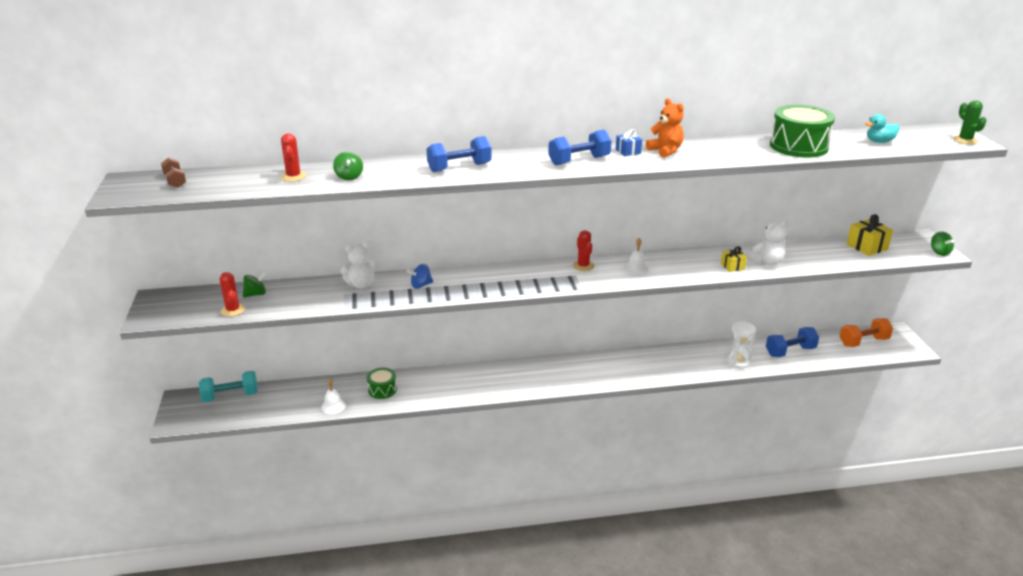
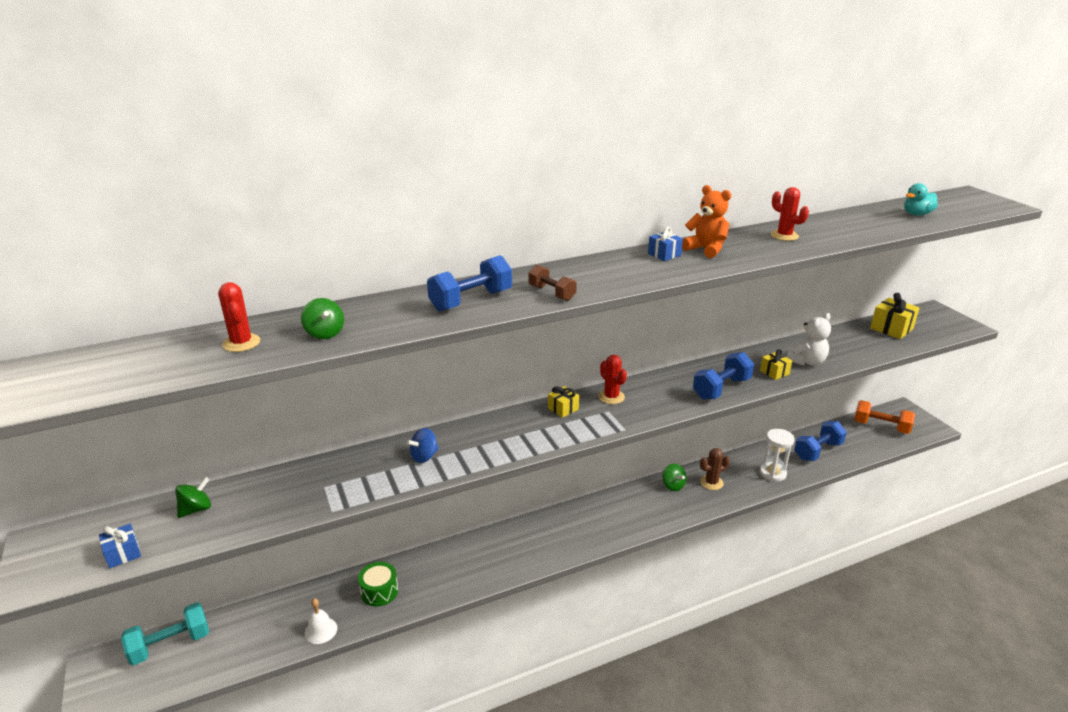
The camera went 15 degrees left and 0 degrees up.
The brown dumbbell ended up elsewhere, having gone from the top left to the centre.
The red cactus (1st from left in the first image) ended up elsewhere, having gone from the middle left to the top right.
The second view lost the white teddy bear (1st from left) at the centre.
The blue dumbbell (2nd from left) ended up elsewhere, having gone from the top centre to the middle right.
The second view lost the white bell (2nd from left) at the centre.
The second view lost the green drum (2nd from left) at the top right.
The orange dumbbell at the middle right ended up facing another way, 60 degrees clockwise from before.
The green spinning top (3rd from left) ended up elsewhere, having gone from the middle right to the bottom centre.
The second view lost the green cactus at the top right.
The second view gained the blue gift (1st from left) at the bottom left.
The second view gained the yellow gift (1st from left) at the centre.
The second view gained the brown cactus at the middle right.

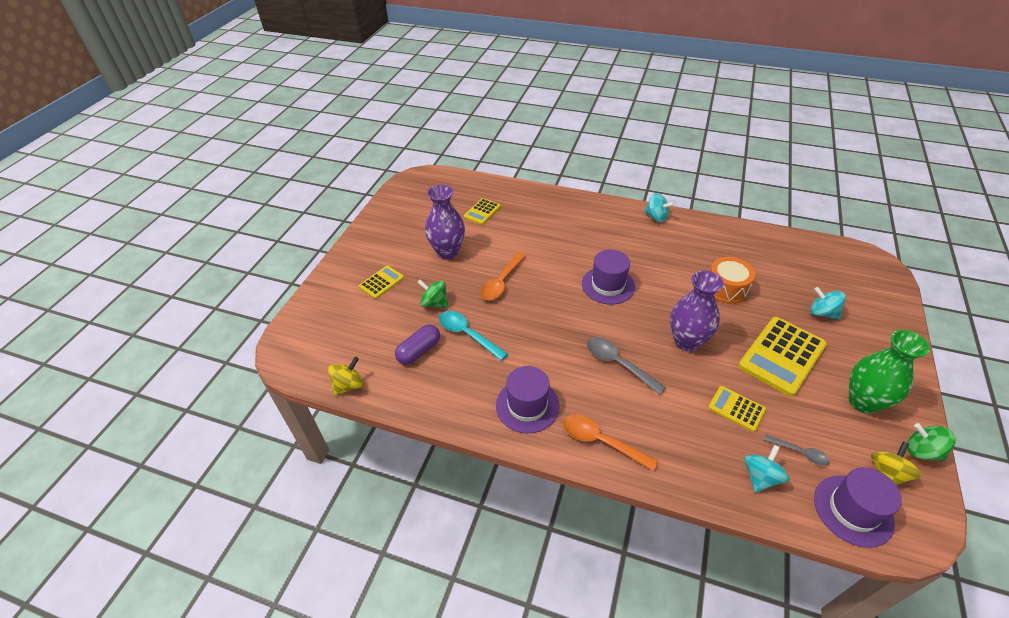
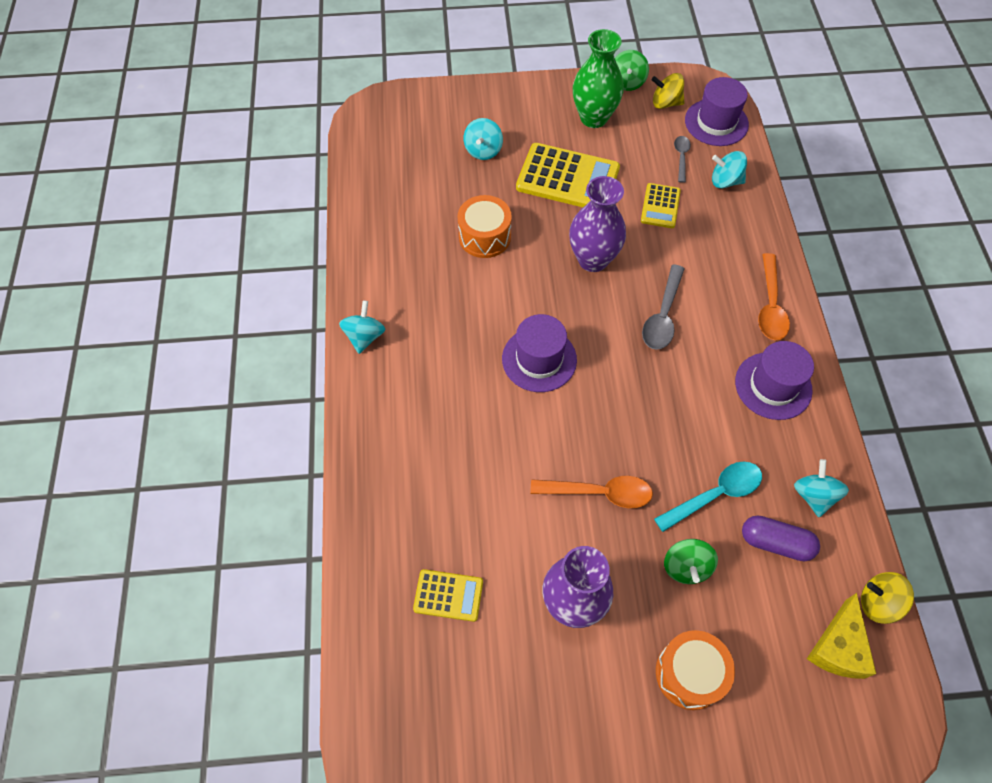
The camera went 115 degrees left and 15 degrees up.
Where the yellow calculator (1st from left) stood at the centre, the orange drum (2nd from left) came to stand at the bottom right.
The turquoise spoon at the centre ended up facing another way, 135 degrees counterclockwise from before.
The second view gained the turquoise spinning top (4th from left) at the middle right.
The second view gained the yellow cheese at the bottom right.

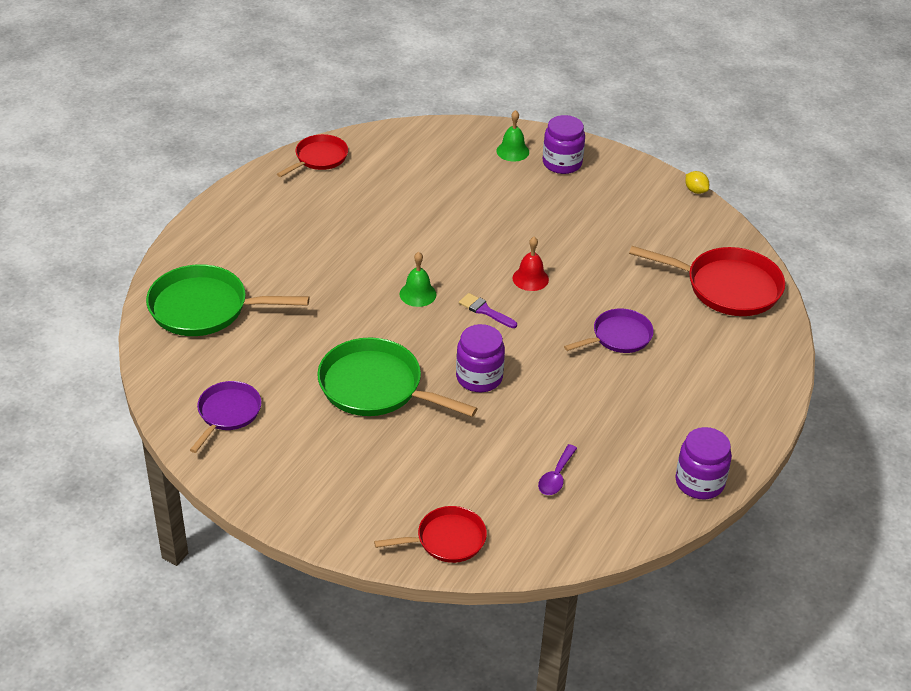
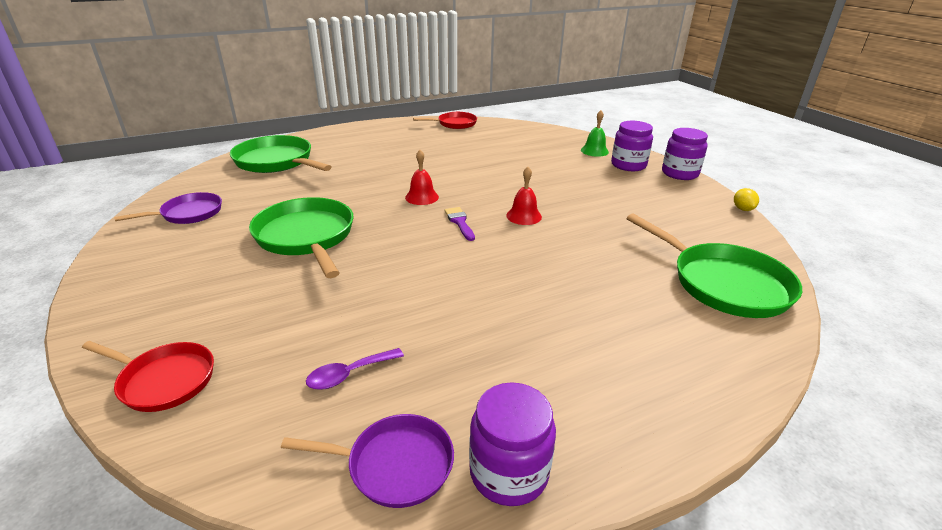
The camera went 35 degrees right and 10 degrees down.
What was the green bell (1st from left) at the centre turned into the red bell (1st from left) at the centre.
The purple jar (1st from left in the first image) ended up elsewhere, having gone from the centre to the top right.
The purple pan (2nd from left) ended up elsewhere, having gone from the middle right to the bottom centre.
What was the red pan (3rd from left) at the middle right turned into the green pan (3rd from left) at the middle right.

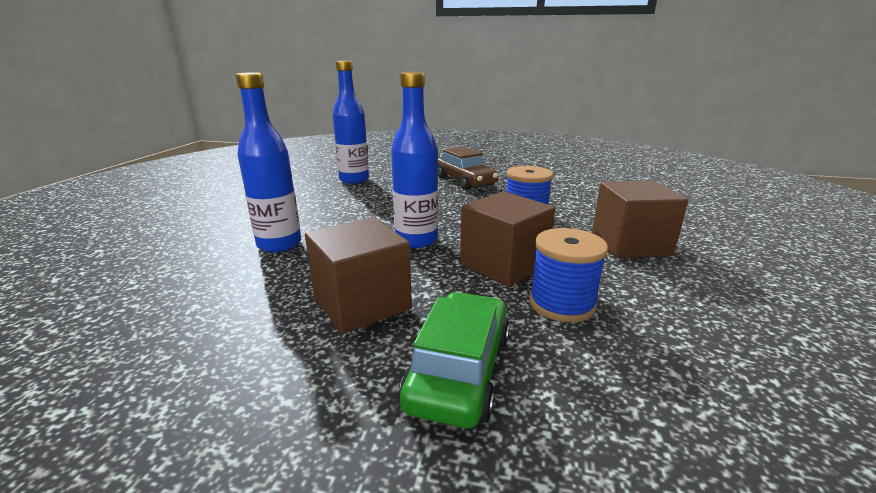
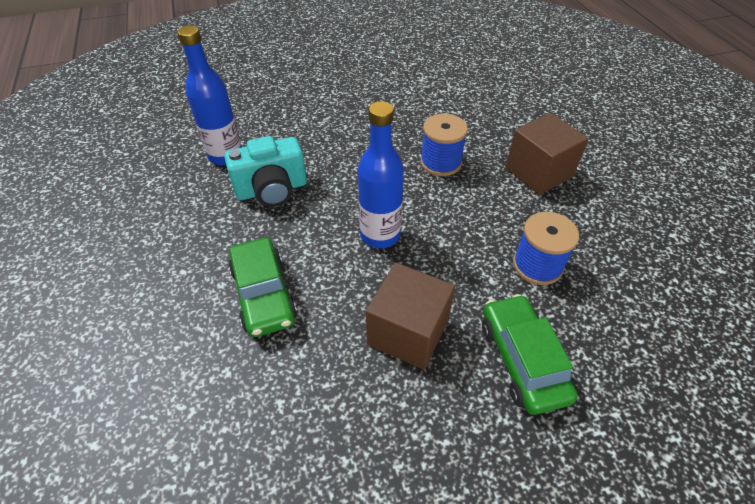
The camera went 30 degrees left and 25 degrees up.
Where the blue bottle (1st from left) stood at the top left, the green car (1st from left) came to stand at the centre.
The second view lost the brown car at the centre.
The second view lost the brown cube (2nd from left) at the centre.
The second view gained the turquoise camera at the centre.

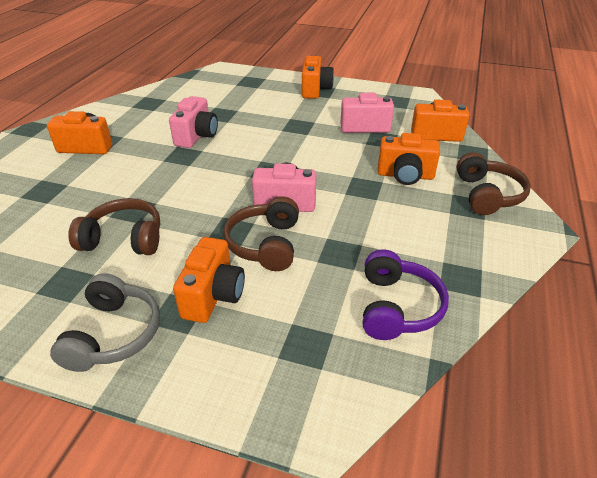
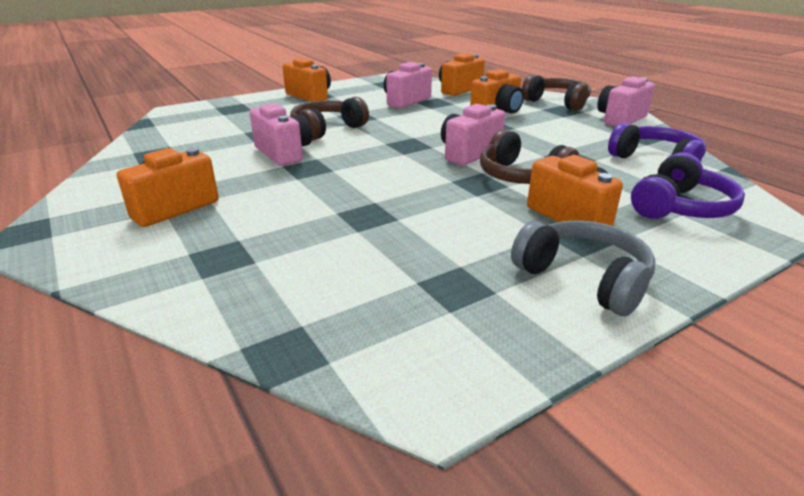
The camera went 50 degrees left and 10 degrees down.
The brown headphones (1st from left) ended up elsewhere, having gone from the middle left to the top centre.
The second view gained the pink camera (4th from left) at the top right.
The second view gained the purple headphones (2nd from left) at the middle right.

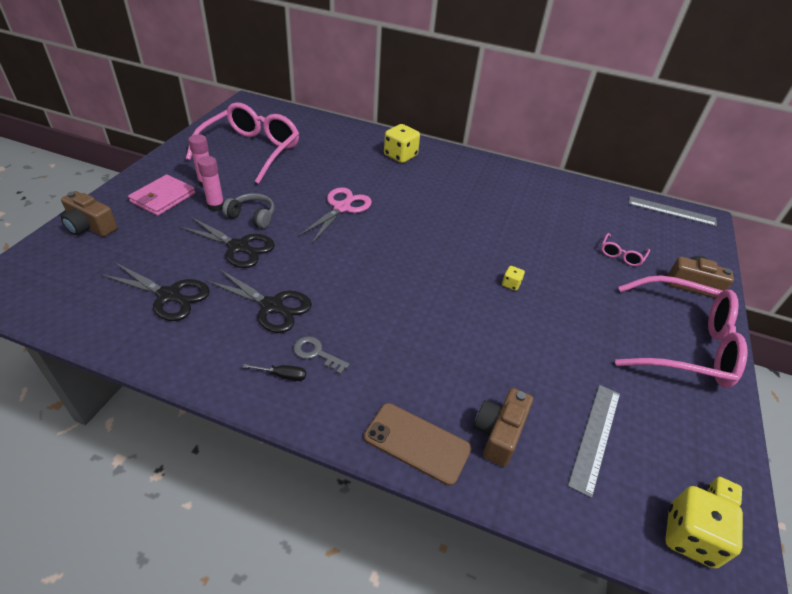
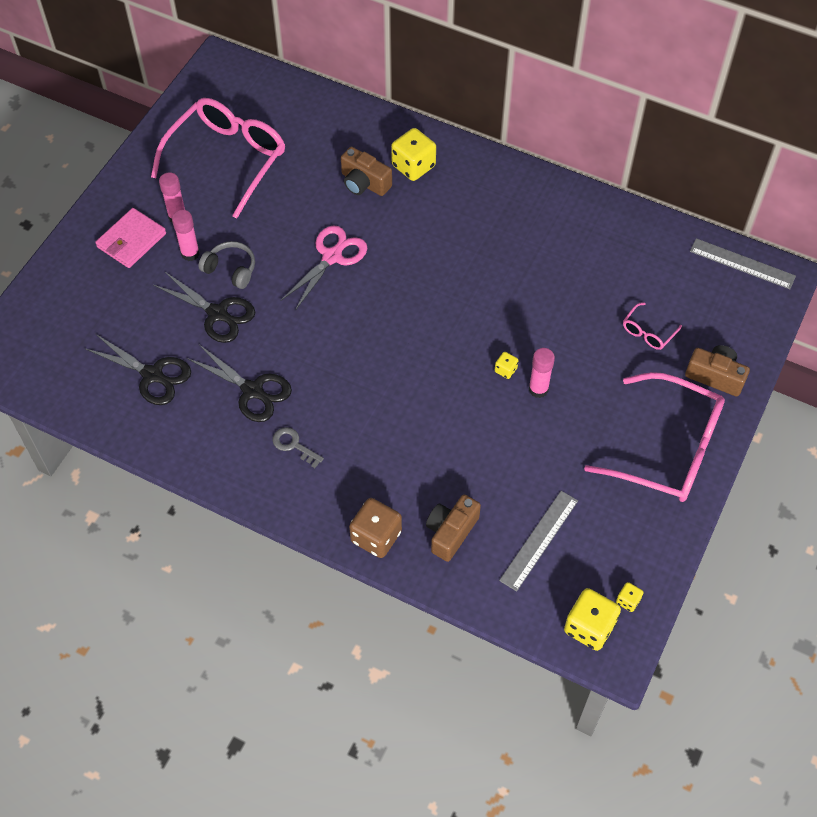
The camera went 10 degrees right and 15 degrees up.
The brown camera (1st from left) ended up elsewhere, having gone from the middle left to the top centre.
The second view lost the black screwdriver at the centre.
Where the brown phone stood at the bottom centre, the brown dice came to stand at the centre.
The second view gained the pink glue stick (3rd from left) at the centre.

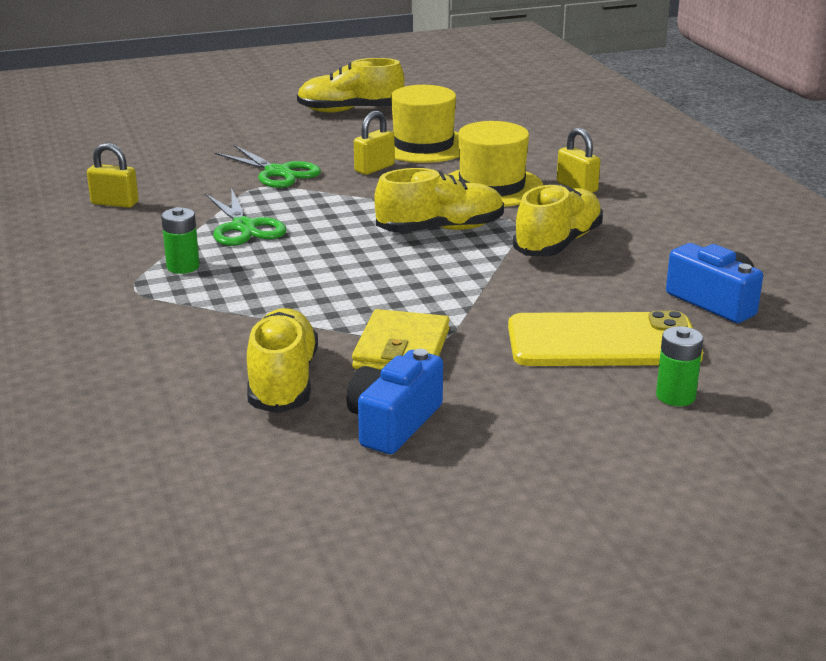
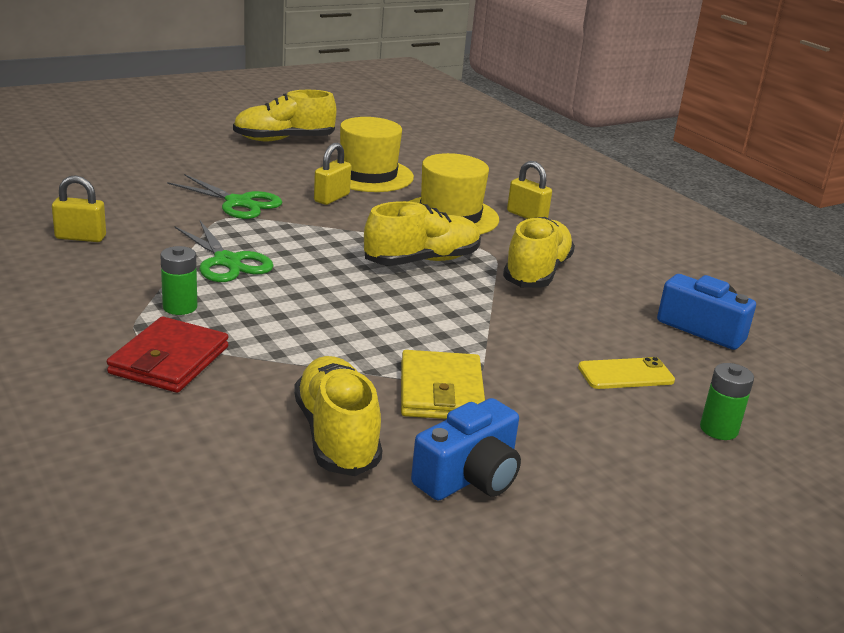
The camera went 15 degrees left and 0 degrees up.
The blue camera (1st from left) at the centre ended up facing another way, 150 degrees counterclockwise from before.
The size of the yellow phone at the middle right changed by a factor of 0.50.
The second view gained the red wallet at the middle left.

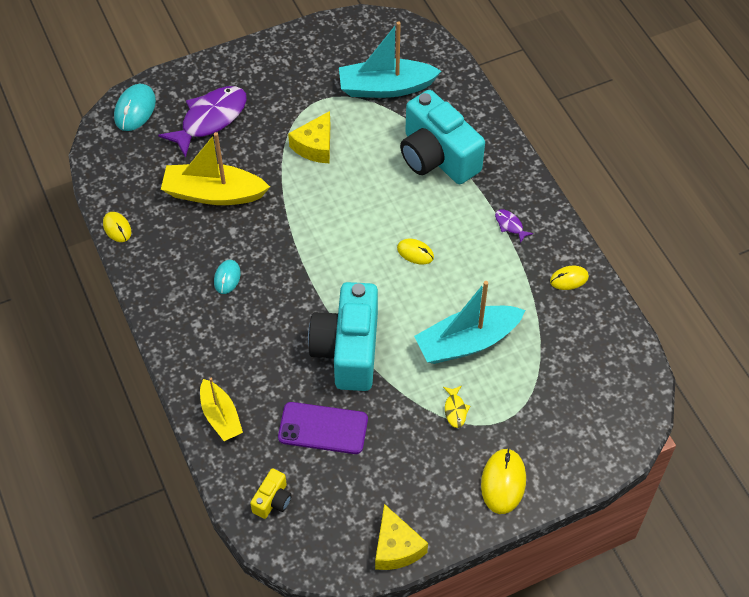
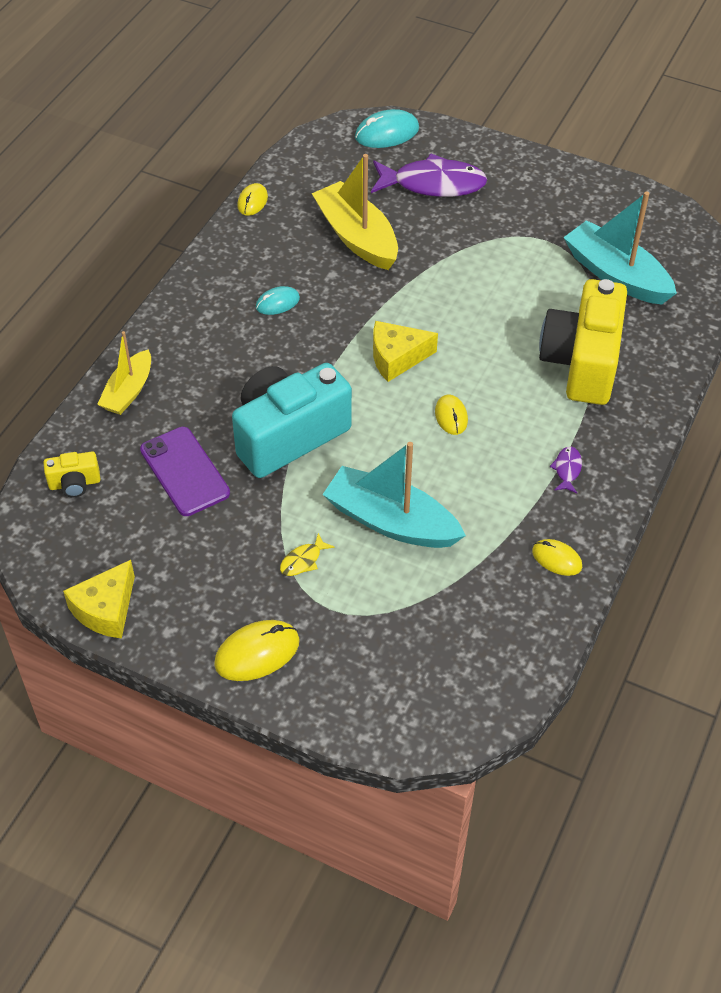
The camera went 50 degrees right and 5 degrees down.
The yellow cheese (1st from left in the first image) ended up elsewhere, having gone from the top centre to the centre.
What was the turquoise camera (2nd from left) at the top centre turned into the yellow camera (2nd from left) at the middle right.

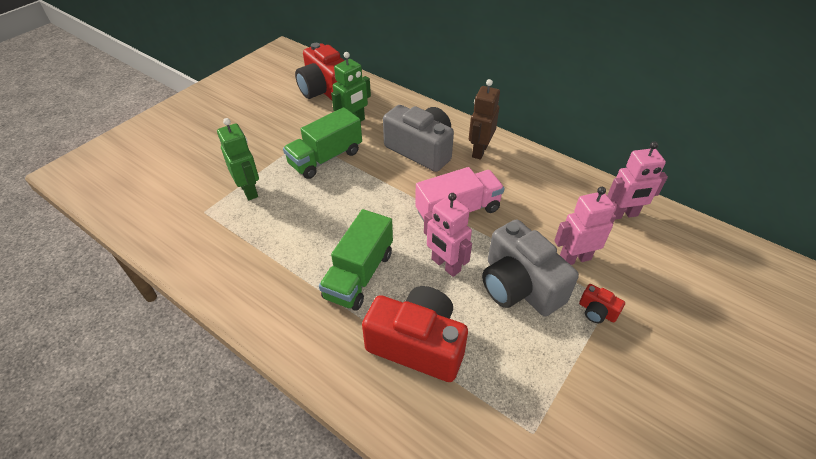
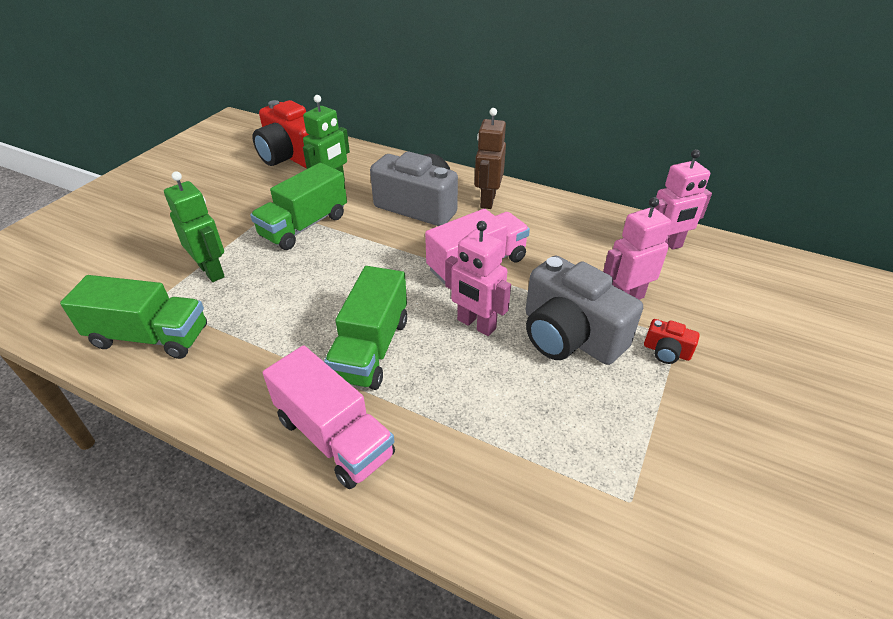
The camera went 10 degrees left and 5 degrees down.
The second view lost the red camera (2nd from left) at the bottom centre.
The second view gained the green truck (1st from left) at the middle left.
The second view gained the pink truck (1st from left) at the bottom centre.

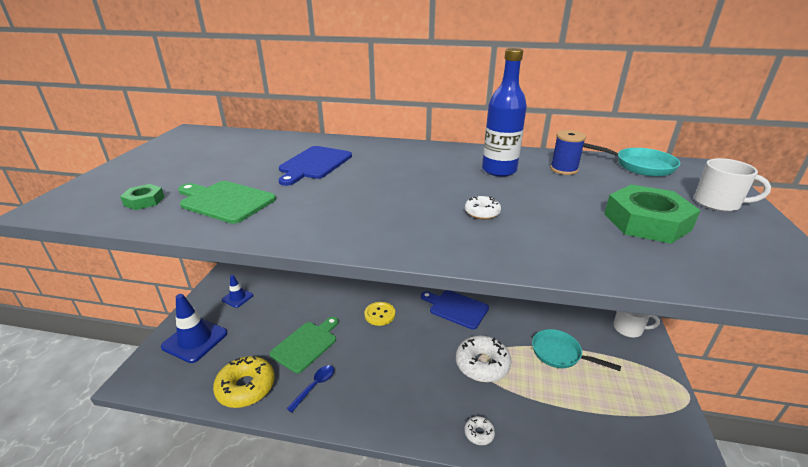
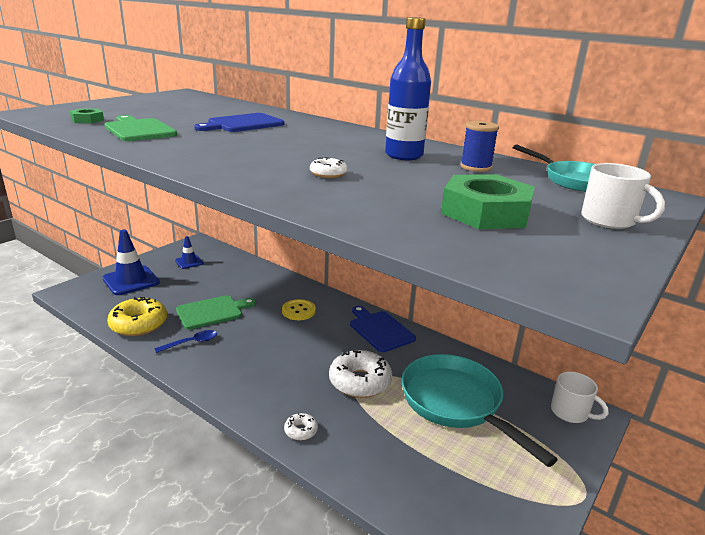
The camera went 25 degrees right and 5 degrees down.
The size of the turquoise pan (1st from left) at the bottom right changed by a factor of 1.70.

